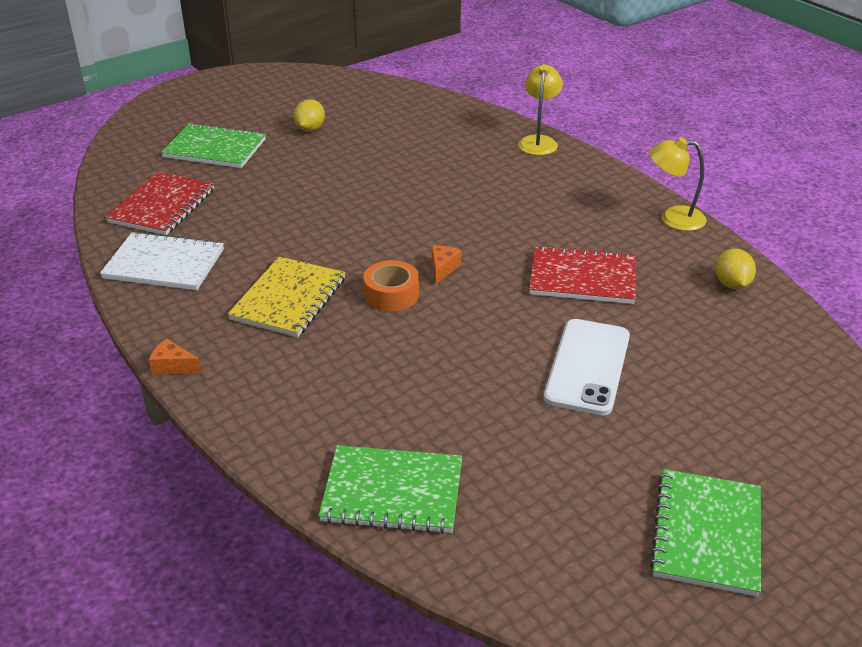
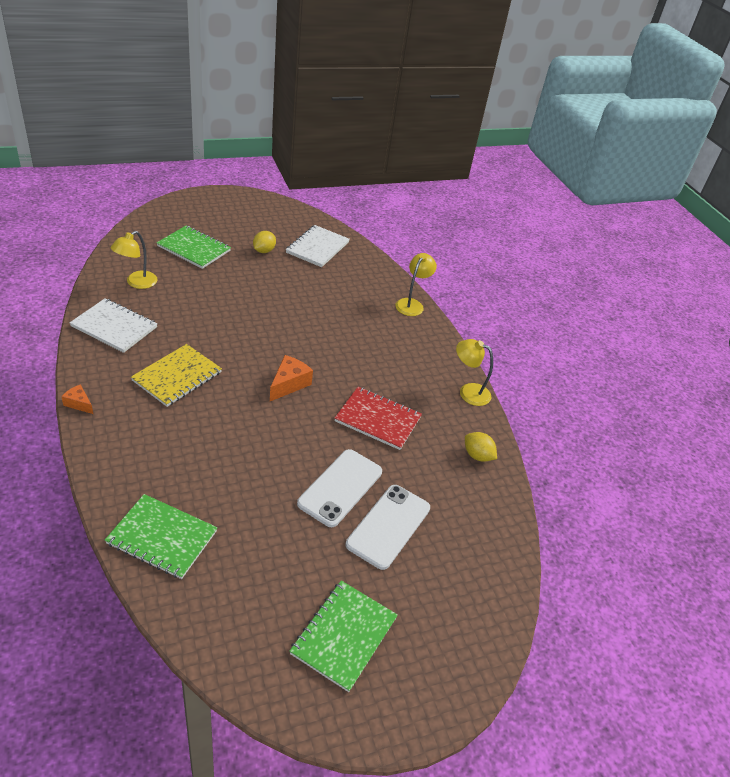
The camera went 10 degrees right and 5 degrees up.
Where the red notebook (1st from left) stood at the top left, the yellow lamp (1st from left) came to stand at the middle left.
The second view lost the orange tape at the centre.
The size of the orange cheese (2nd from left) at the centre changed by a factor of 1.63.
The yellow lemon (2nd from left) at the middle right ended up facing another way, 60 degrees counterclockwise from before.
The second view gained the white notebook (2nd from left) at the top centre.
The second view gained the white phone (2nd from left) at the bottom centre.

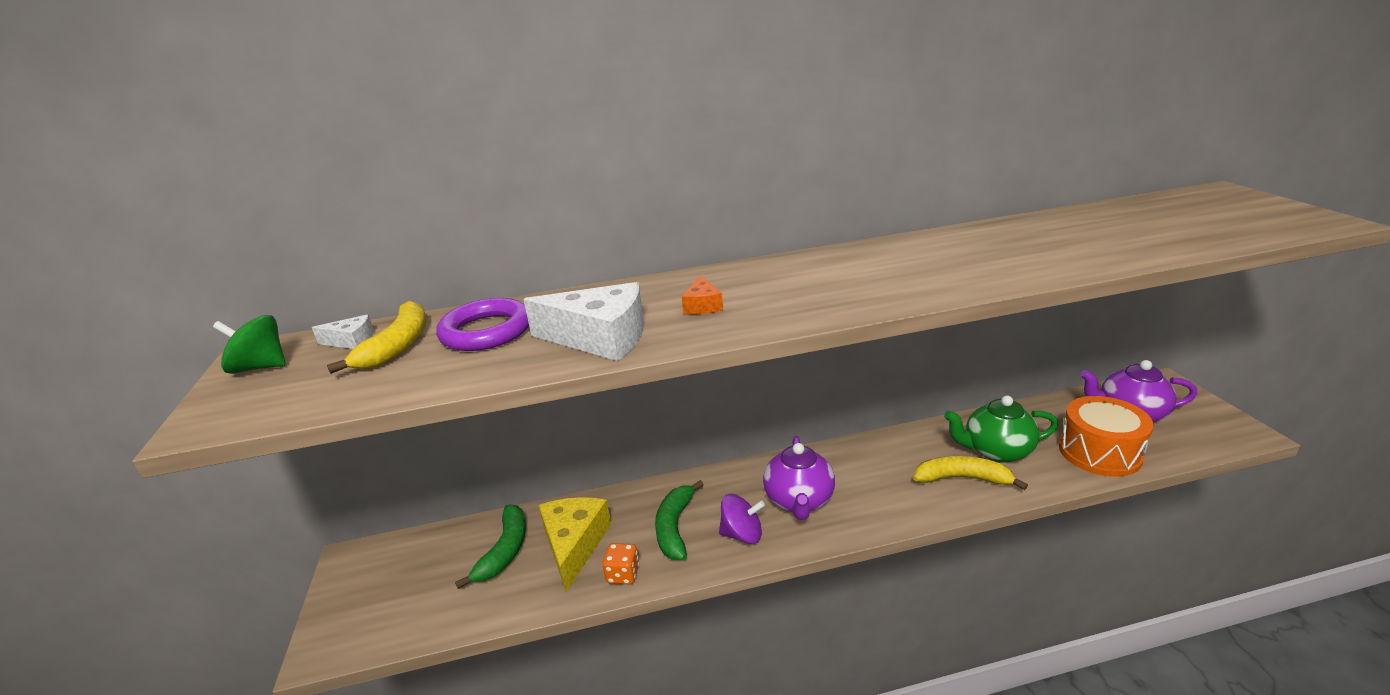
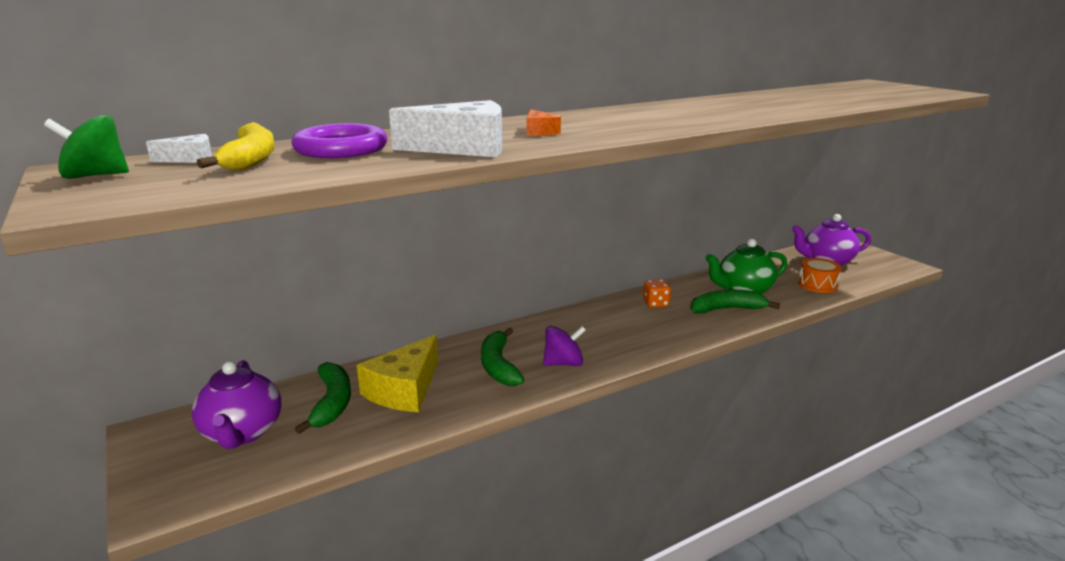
The camera went 20 degrees left and 5 degrees down.
The yellow cheese at the bottom centre ended up facing another way, 135 degrees counterclockwise from before.
The orange dice ended up elsewhere, having gone from the bottom centre to the centre.
The purple teapot (1st from left) ended up elsewhere, having gone from the bottom centre to the bottom left.
What was the yellow banana (2nd from left) at the bottom right turned into the green banana (3rd from left) at the middle right.
The size of the orange drum at the middle right changed by a factor of 0.62.

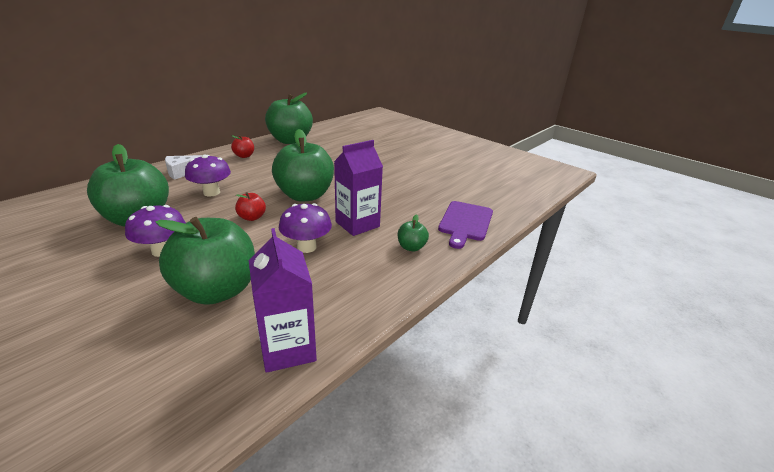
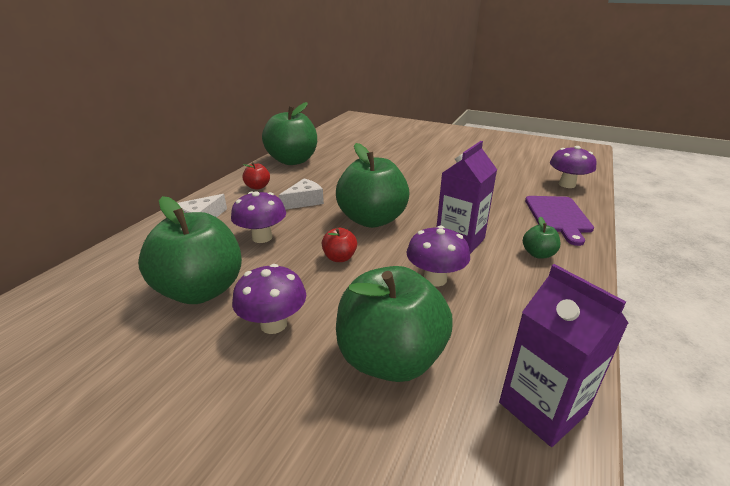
The camera went 15 degrees left and 0 degrees up.
The second view gained the white cheese (2nd from left) at the centre.
The second view gained the purple mushroom (4th from left) at the middle right.

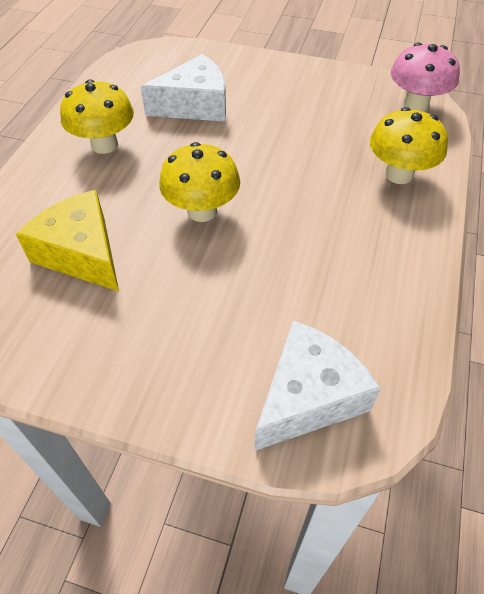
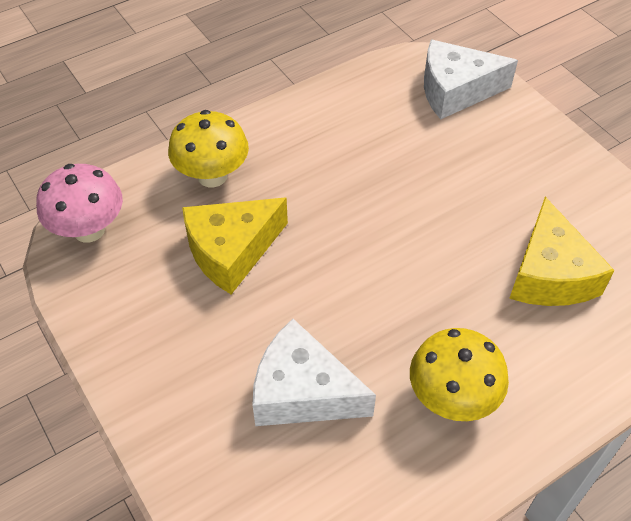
The camera went 140 degrees left and 0 degrees up.
The second view lost the yellow mushroom (2nd from left) at the top centre.
The second view gained the yellow cheese (1st from left) at the centre.

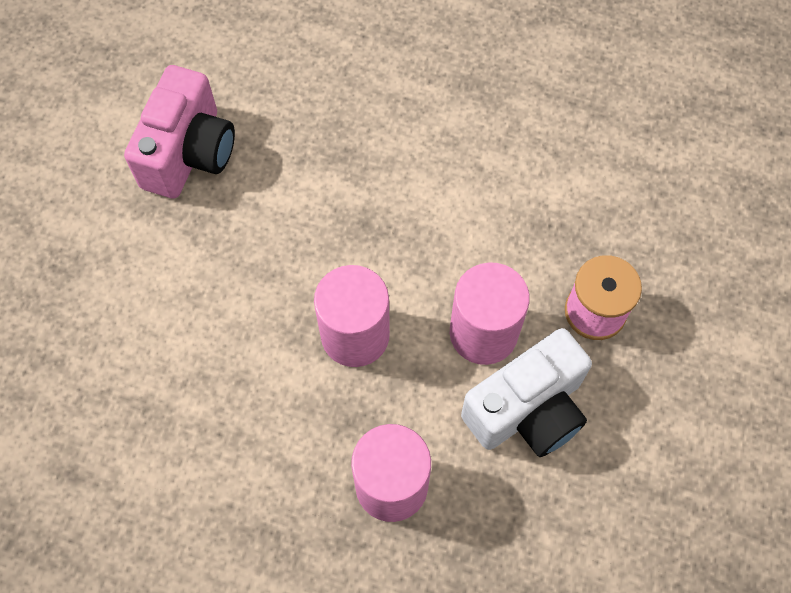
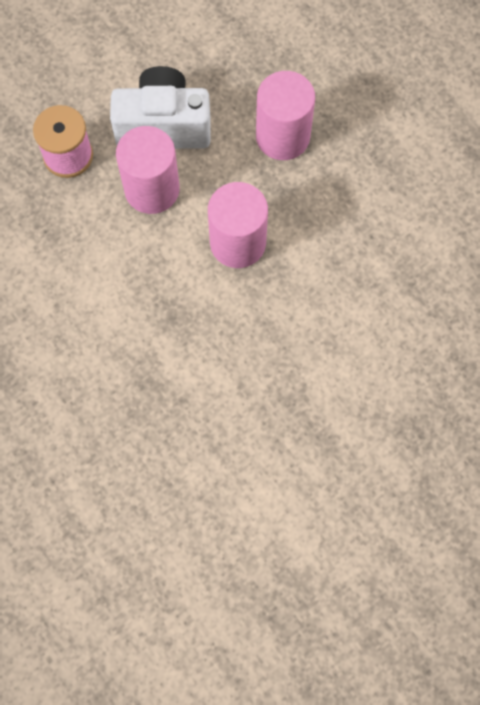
The camera went 145 degrees left and 5 degrees up.
The second view lost the pink camera at the top left.

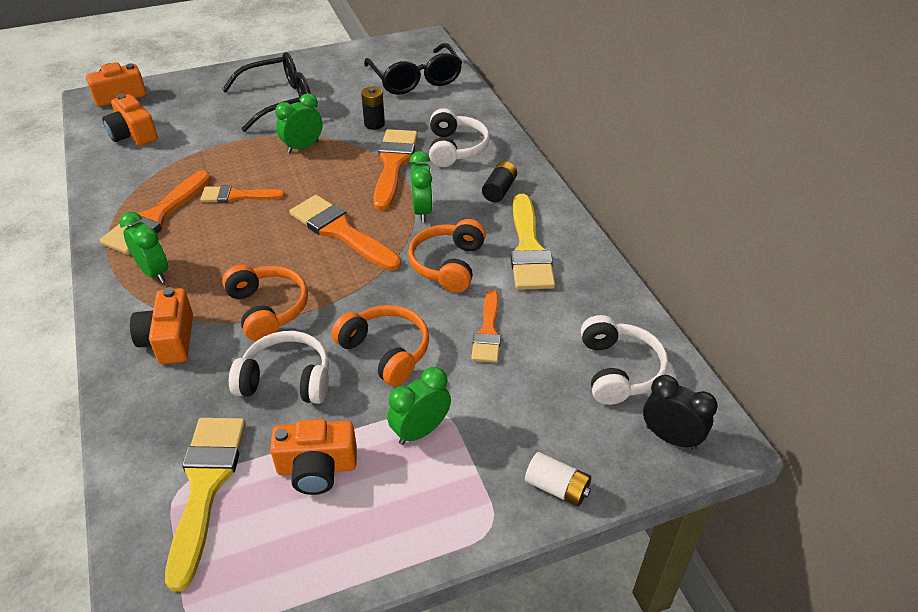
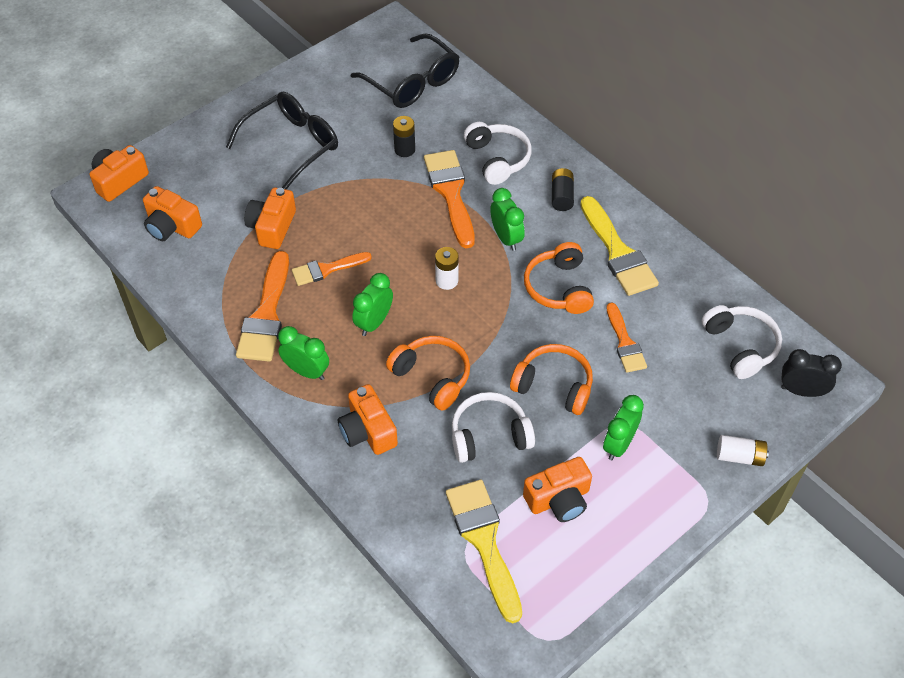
The camera went 20 degrees left and 10 degrees up.
The green clock (2nd from left) ended up elsewhere, having gone from the top left to the centre.
Where the orange brush (3rd from left) stood at the centre, the white battery (1st from left) came to stand at the centre.
The second view gained the orange camera (3rd from left) at the top left.

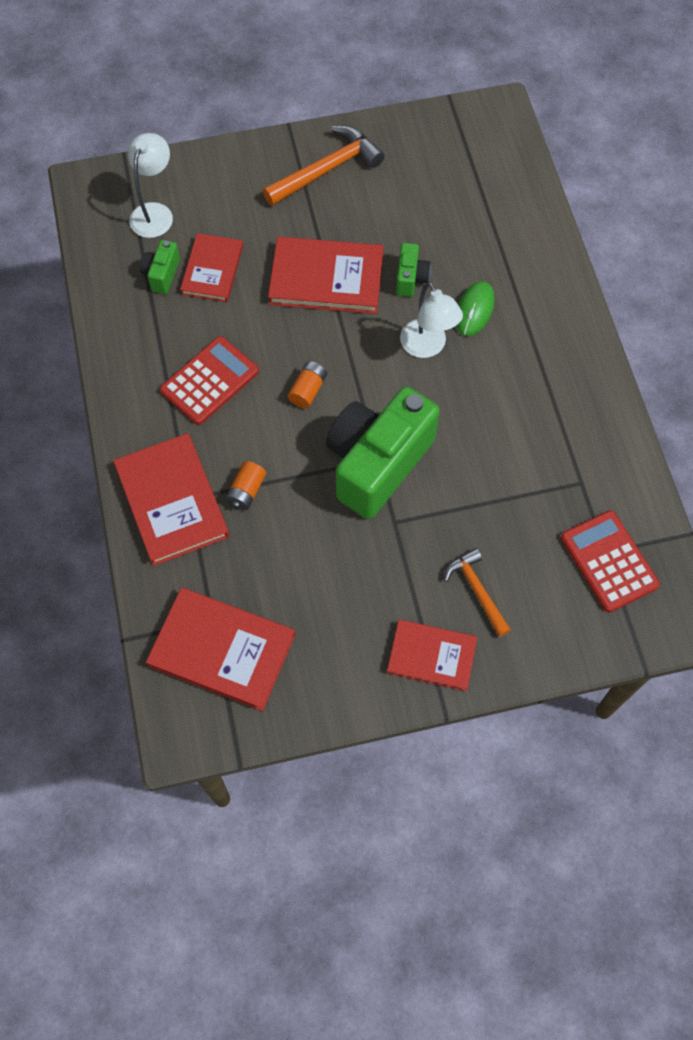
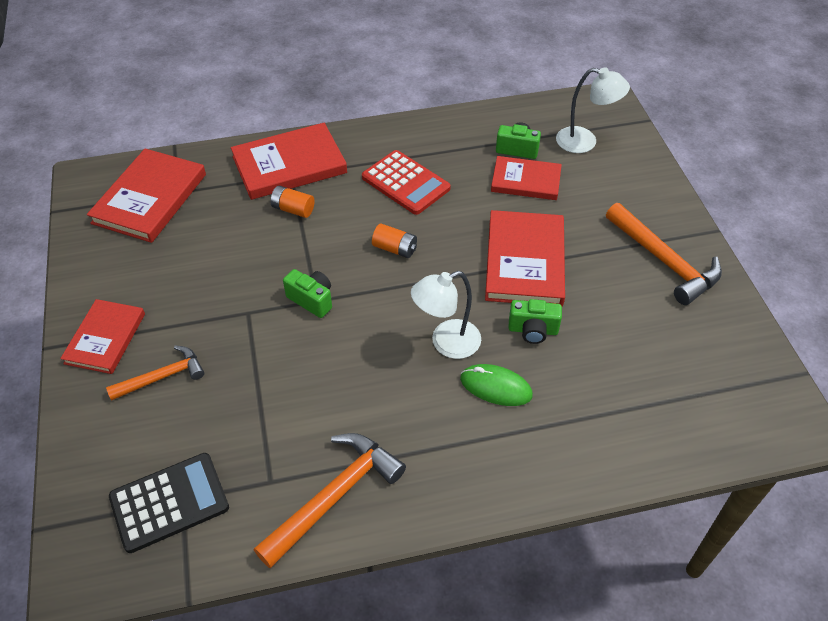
The camera went 90 degrees right and 15 degrees down.
The size of the green camera (2nd from left in the first image) at the centre changed by a factor of 0.42.
What was the red calculator (2nd from left) at the middle right turned into the black calculator at the bottom left.
The second view gained the orange hammer (2nd from left) at the bottom centre.

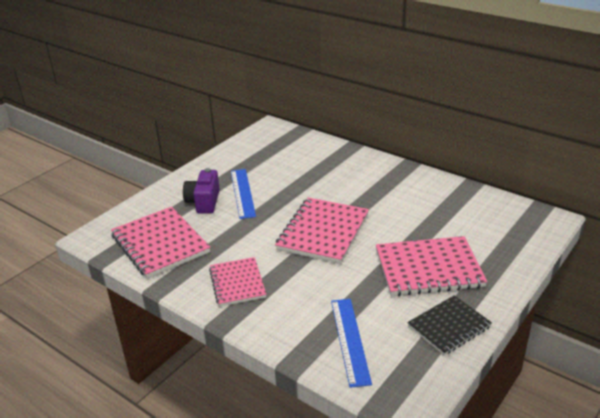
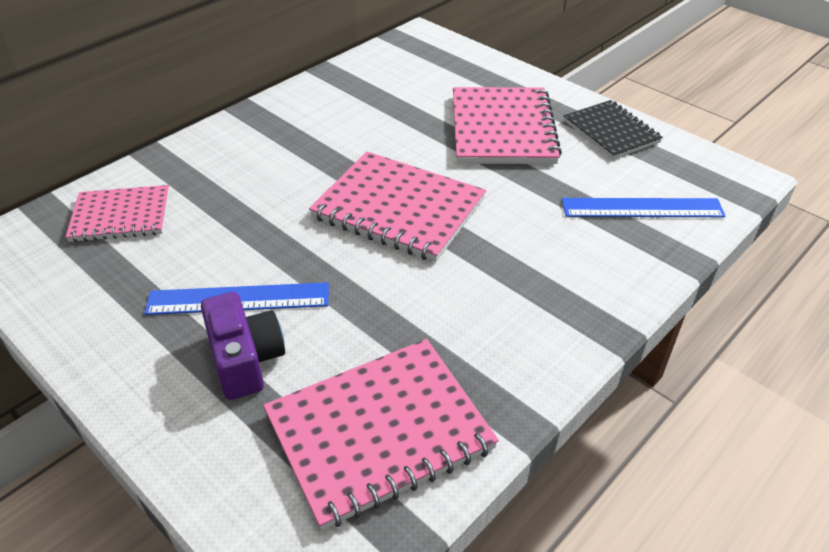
The camera went 85 degrees left and 10 degrees up.
The purple camera at the centre ended up facing another way, 120 degrees counterclockwise from before.
The pink notebook (2nd from left in the first image) ended up elsewhere, having gone from the bottom centre to the middle left.

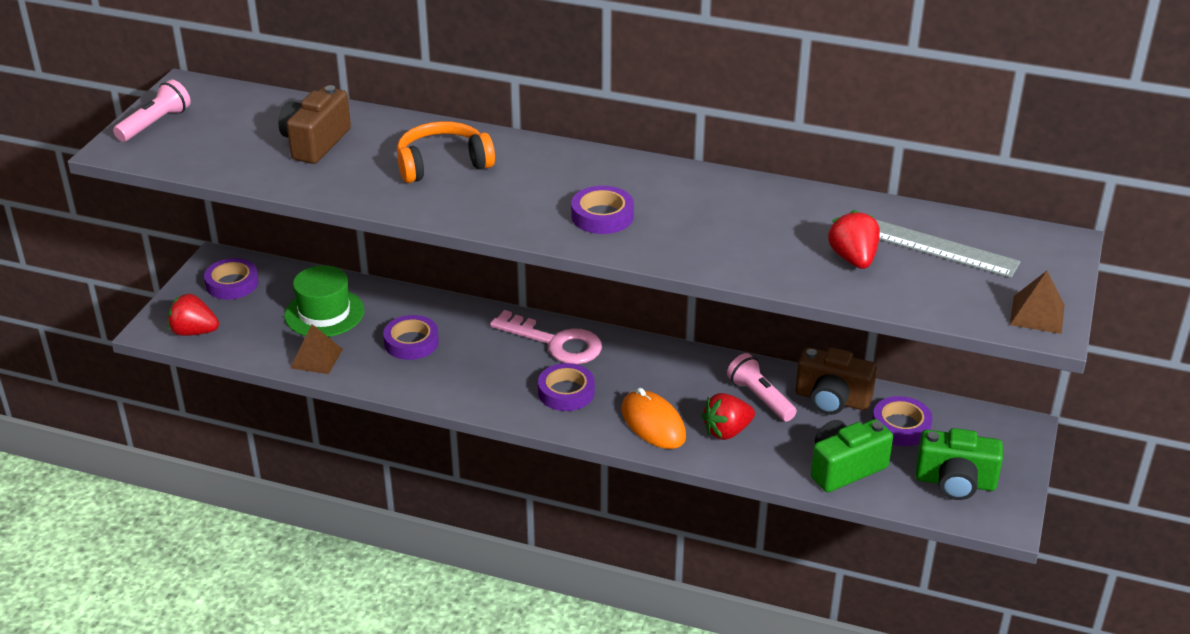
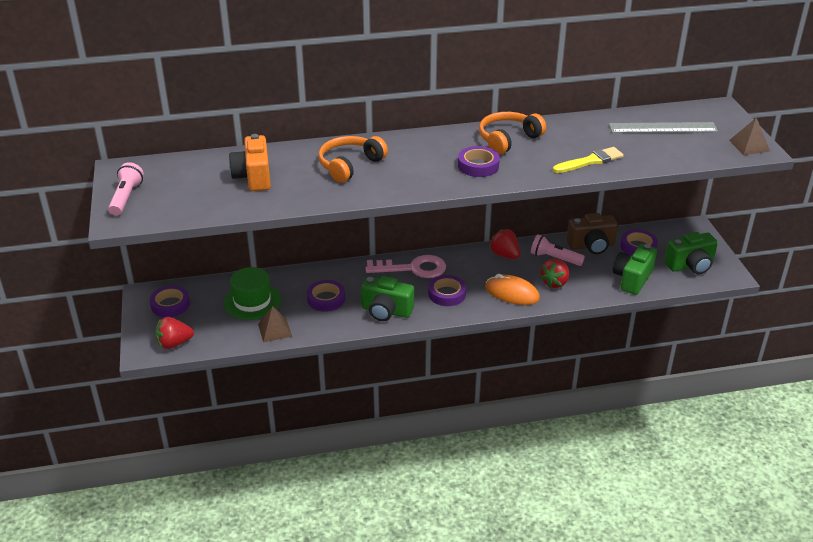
The camera went 30 degrees left and 0 degrees up.
What was the brown camera (1st from left) at the top left turned into the orange camera at the top left.
The red strawberry (3rd from left in the first image) ended up elsewhere, having gone from the middle right to the centre.
The second view gained the green camera (1st from left) at the centre.
The second view gained the orange headphones (2nd from left) at the top centre.
The second view gained the yellow brush at the top right.

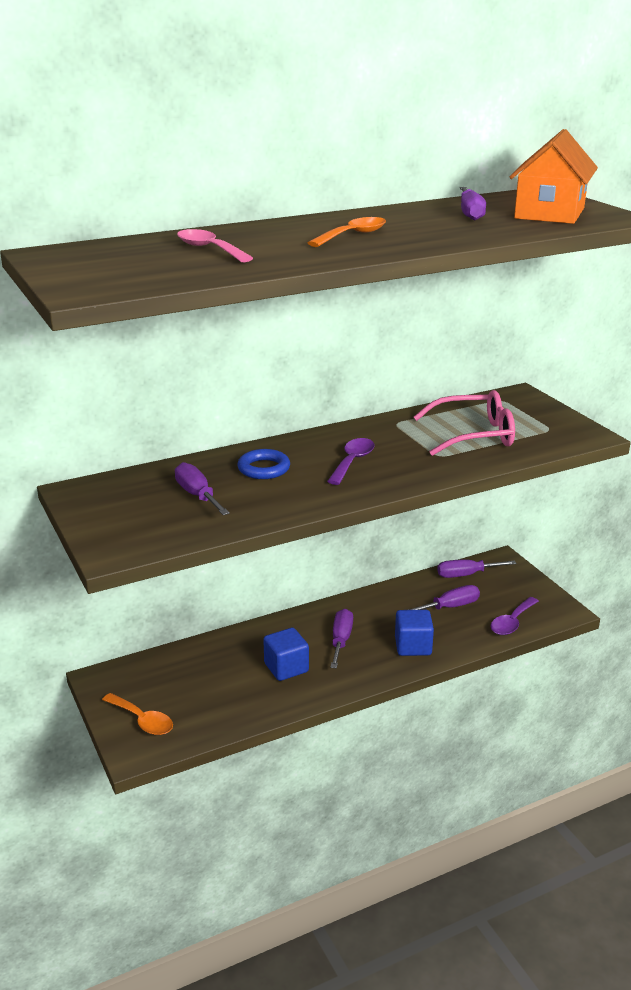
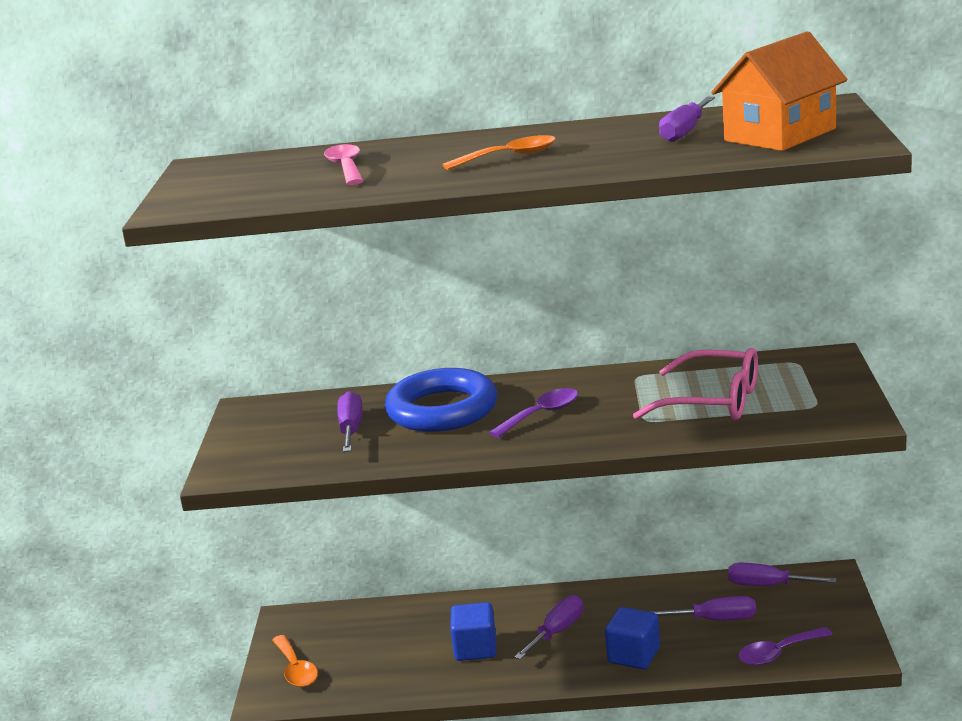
The camera went 30 degrees right and 5 degrees down.
The size of the blue ring at the centre changed by a factor of 1.88.

